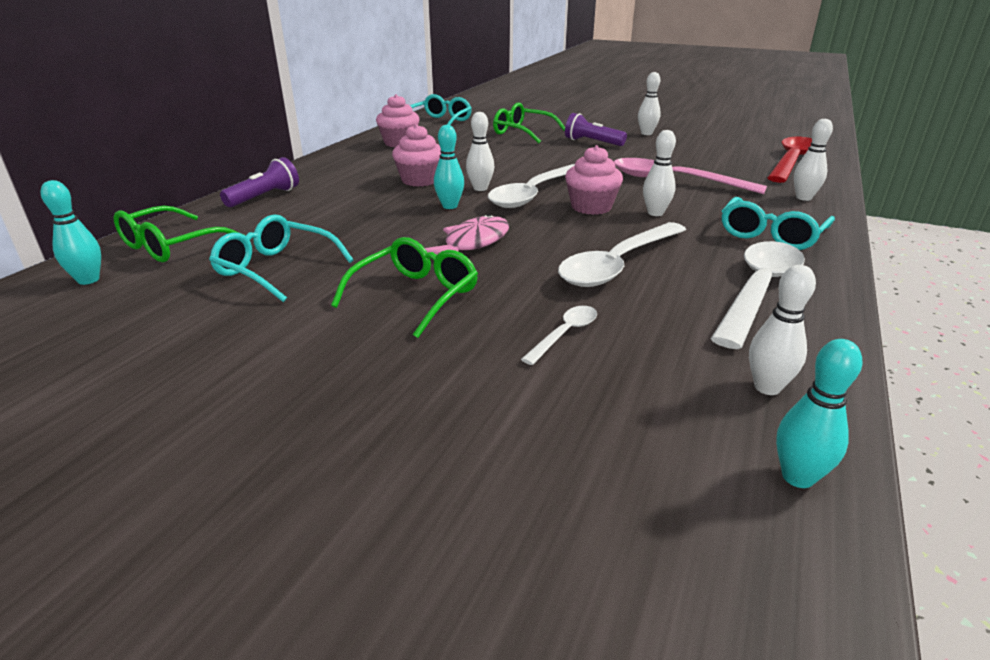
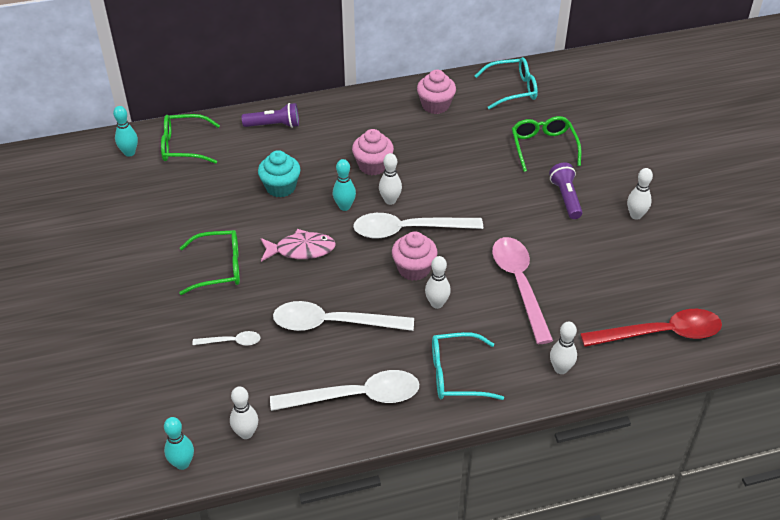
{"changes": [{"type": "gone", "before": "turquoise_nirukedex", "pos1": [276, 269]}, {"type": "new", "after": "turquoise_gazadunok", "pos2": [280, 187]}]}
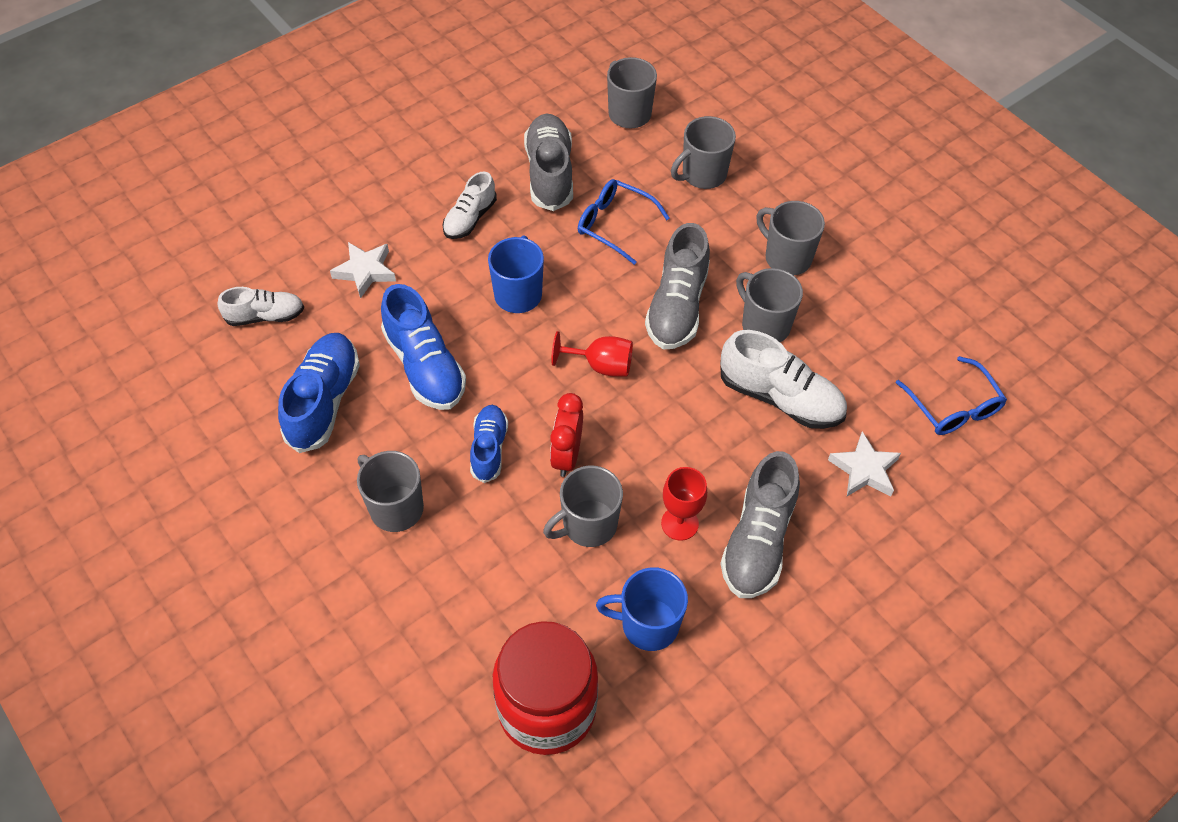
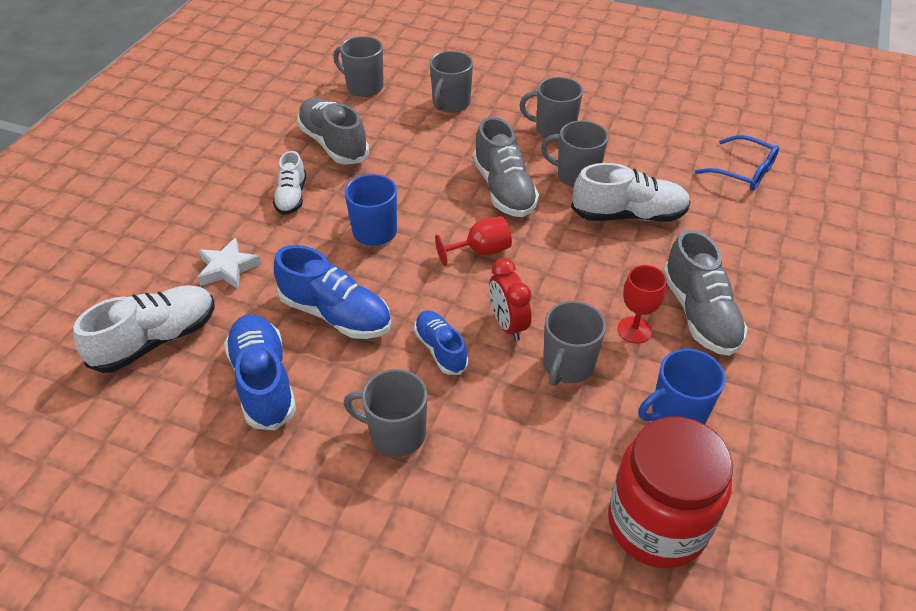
{"changes": [{"type": "scaled", "before": "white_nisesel", "pos1": [265, 316], "pos2": [156, 340], "scale": 1.62}, {"type": "gone", "before": "blue_nirukedex", "pos1": [614, 224]}, {"type": "gone", "before": "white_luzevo", "pos1": [864, 470]}]}
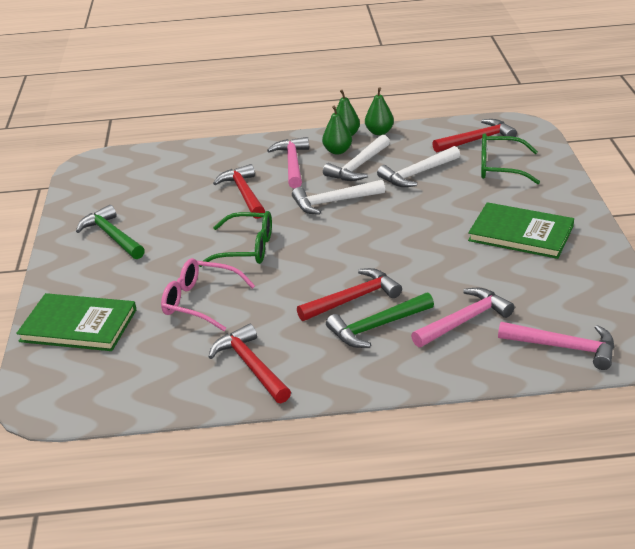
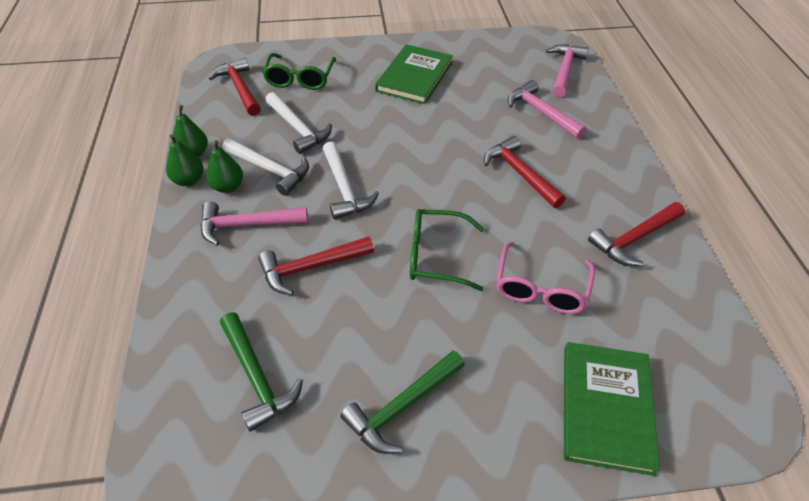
{"changes": [{"type": "rotated", "before": "green_nirukedex", "pos1": [247, 249], "pos2": [435, 256], "turn": -90}, {"type": "shifted", "before": "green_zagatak", "pos1": [377, 327], "pos2": [257, 377]}]}
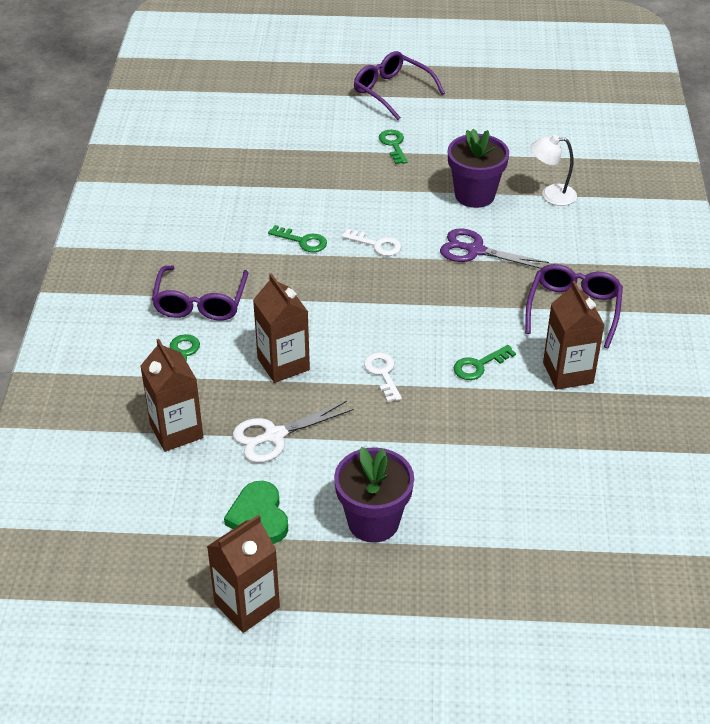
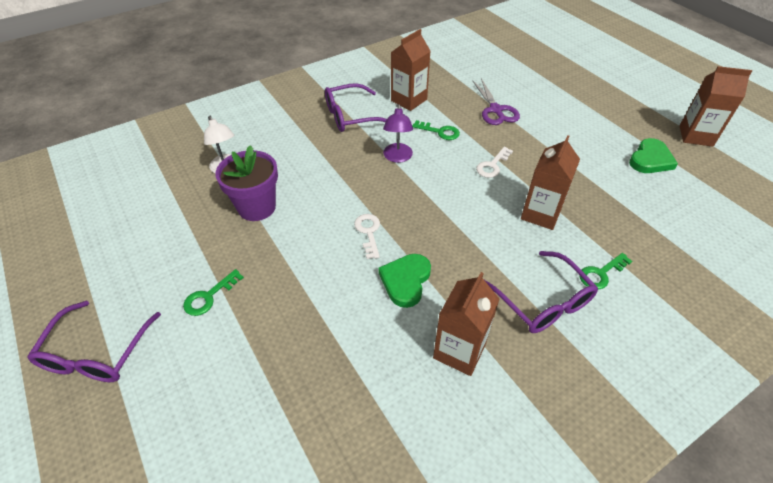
{"changes": [{"type": "shifted", "before": "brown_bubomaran", "pos1": [176, 431], "pos2": [459, 351]}, {"type": "rotated", "before": "purple_nirukedex", "pos1": [200, 303], "pos2": [543, 302], "turn": 90}, {"type": "gone", "before": "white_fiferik", "pos1": [274, 436]}, {"type": "swapped", "before": "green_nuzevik", "after": "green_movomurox", "pos1": [303, 241], "pos2": [405, 281]}, {"type": "gone", "before": "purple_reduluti", "pos1": [373, 522]}, {"type": "shifted", "before": "purple_fiferik", "pos1": [475, 250], "pos2": [496, 110]}, {"type": "new", "after": "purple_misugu", "pos2": [397, 157]}]}
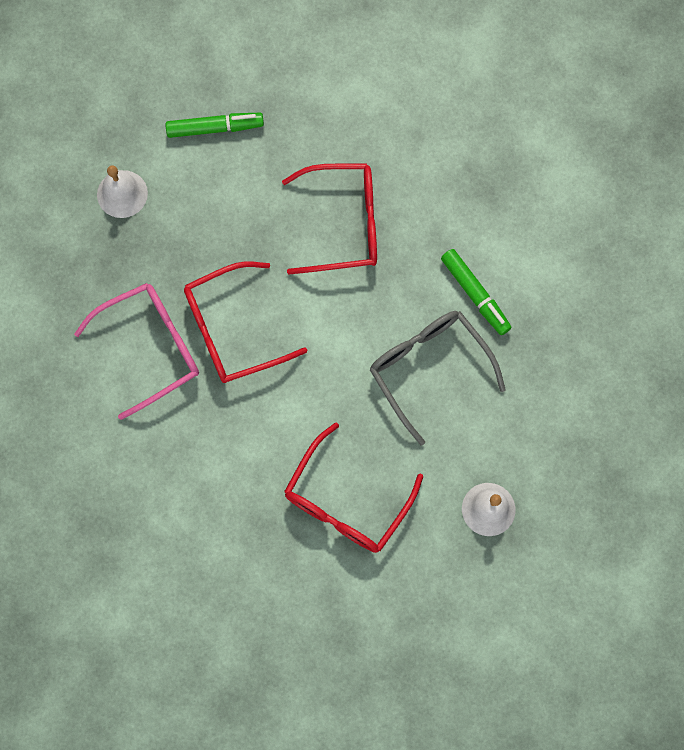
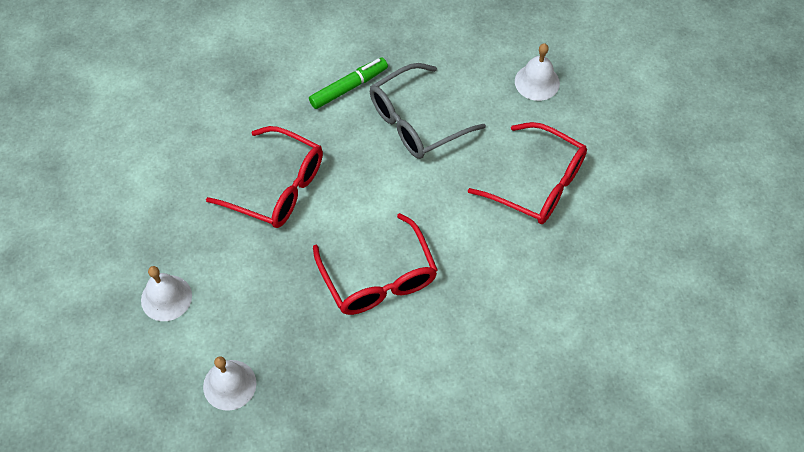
{"changes": [{"type": "gone", "before": "pink_nirukedex", "pos1": [150, 349]}, {"type": "swapped", "before": "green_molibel", "after": "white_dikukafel", "pos1": [215, 128], "pos2": [166, 298]}, {"type": "rotated", "before": "red_nirukedex", "pos1": [342, 224], "pos2": [277, 187], "turn": 120}]}
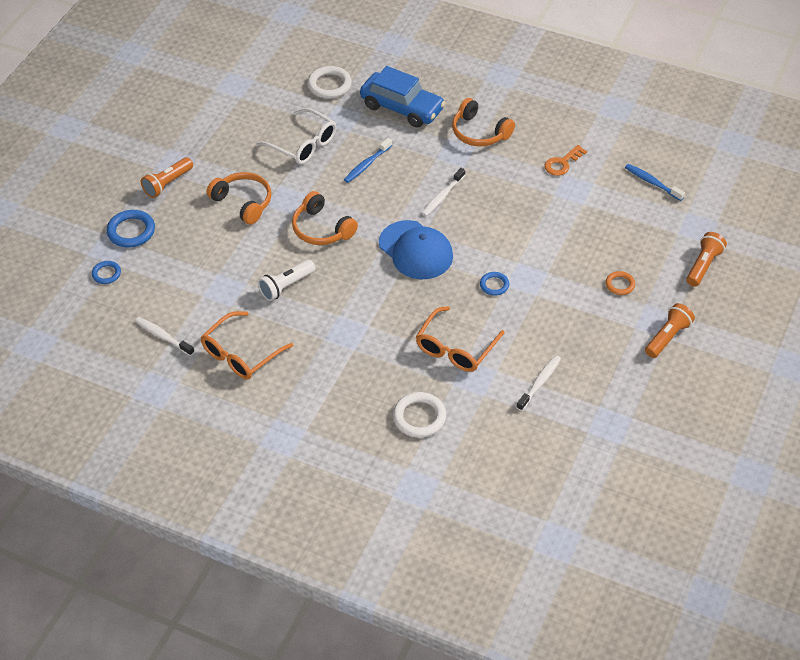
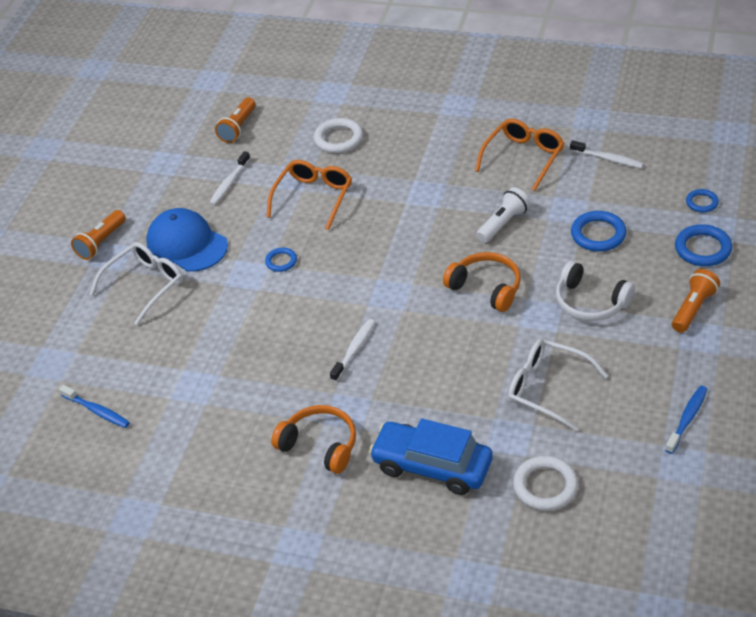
{"changes": [{"type": "repainted", "before": "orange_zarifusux", "after": "white_zarifusux", "pos1": [243, 202], "pos2": [590, 302]}, {"type": "shifted", "before": "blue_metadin", "pos1": [366, 165], "pos2": [687, 419]}, {"type": "shifted", "before": "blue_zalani", "pos1": [416, 250], "pos2": [187, 244]}, {"type": "gone", "before": "orange_nuzevik", "pos1": [562, 163]}, {"type": "swapped", "before": "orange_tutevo", "after": "white_nirukedex", "pos1": [620, 284], "pos2": [146, 284]}, {"type": "shifted", "before": "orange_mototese", "pos1": [703, 265], "pos2": [238, 128]}, {"type": "new", "after": "blue_tutevo", "pos2": [598, 234]}]}
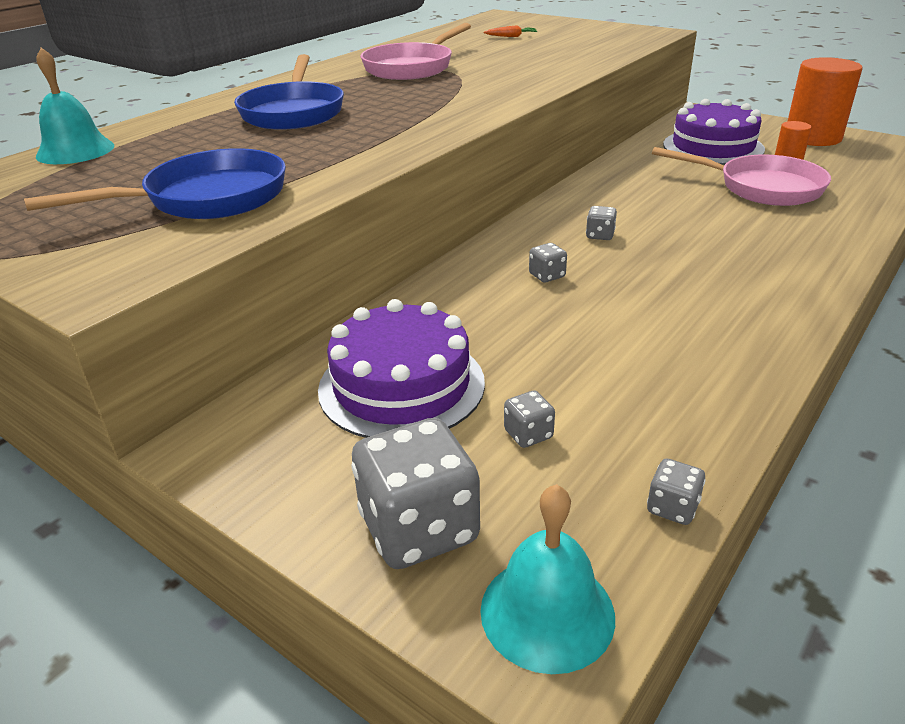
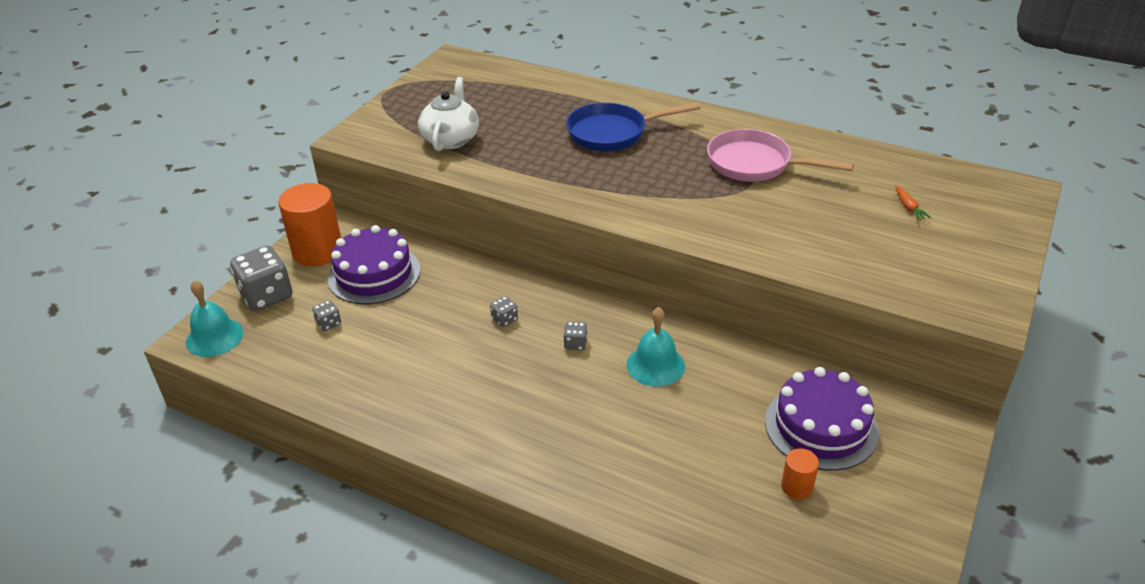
{"changes": [{"type": "swapped", "before": "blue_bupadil", "after": "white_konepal", "pos1": [206, 199], "pos2": [451, 139]}, {"type": "shifted", "before": "turquoise_dikukafel", "pos1": [75, 151], "pos2": [655, 365]}, {"type": "gone", "before": "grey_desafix", "pos1": [672, 507]}, {"type": "gone", "before": "pink_bupadil", "pos1": [761, 188]}, {"type": "shifted", "before": "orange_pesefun", "pos1": [812, 137], "pos2": [317, 251]}]}
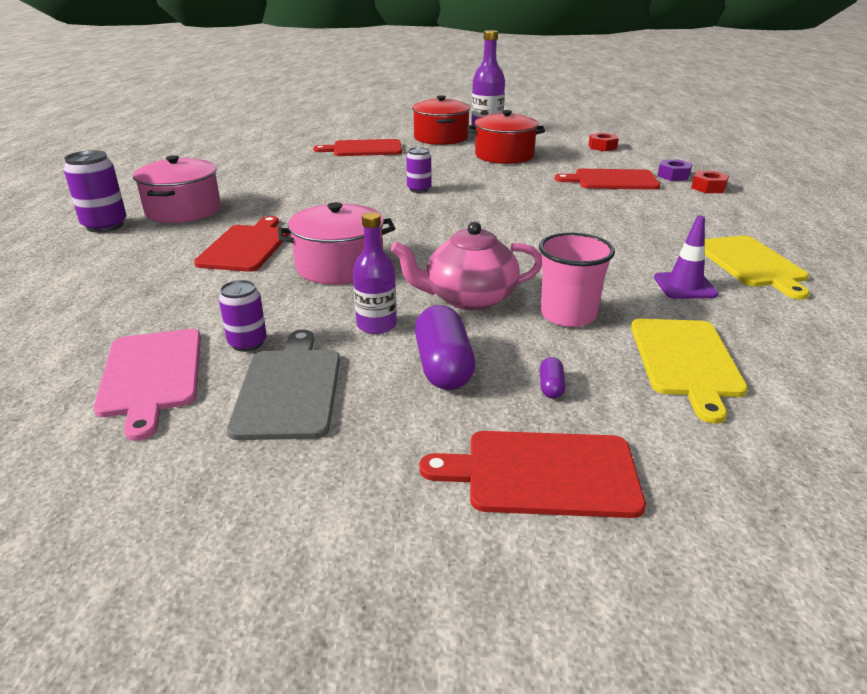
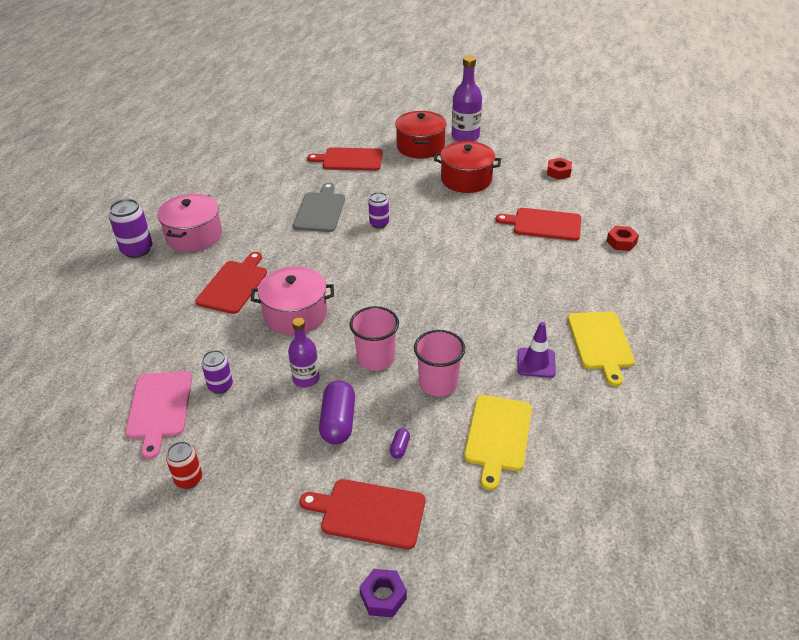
{"changes": [{"type": "shifted", "before": "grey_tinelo", "pos1": [289, 389], "pos2": [320, 210]}, {"type": "swapped", "before": "pink_konepal", "after": "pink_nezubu", "pos1": [468, 298], "pos2": [376, 359]}, {"type": "shifted", "before": "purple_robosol", "pos1": [673, 176], "pos2": [383, 597]}, {"type": "new", "after": "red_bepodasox", "pos2": [188, 479]}]}
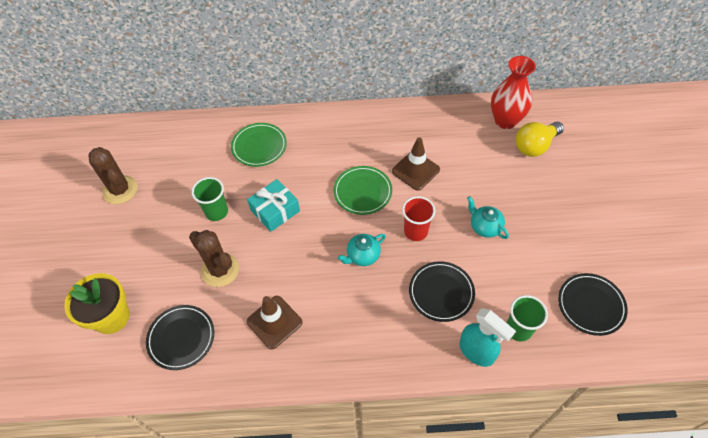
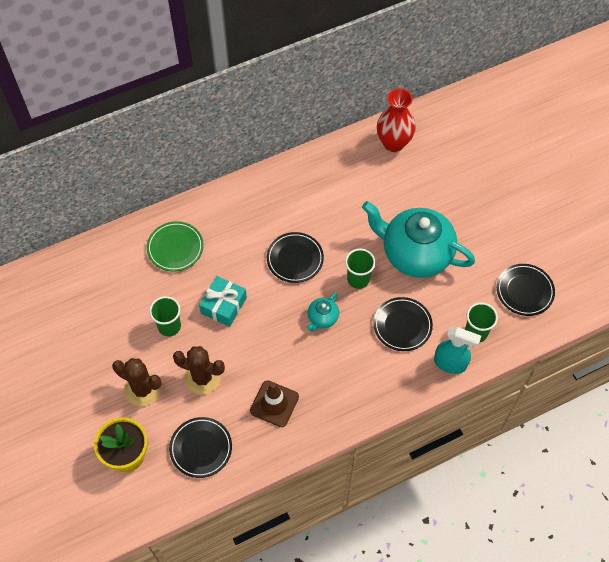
{"changes": [{"type": "shifted", "before": "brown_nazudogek", "pos1": [120, 190], "pos2": [142, 389]}, {"type": "repainted", "before": "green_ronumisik", "after": "black_ronumisik", "pos1": [362, 192], "pos2": [295, 259]}, {"type": "gone", "before": "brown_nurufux", "pos1": [415, 170]}, {"type": "repainted", "before": "red_nezubu", "after": "green_nezubu", "pos1": [415, 231], "pos2": [358, 279]}, {"type": "scaled", "before": "turquoise_konepal", "pos1": [485, 227], "pos2": [415, 253], "scale": 2.36}, {"type": "gone", "before": "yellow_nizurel", "pos1": [535, 146]}]}
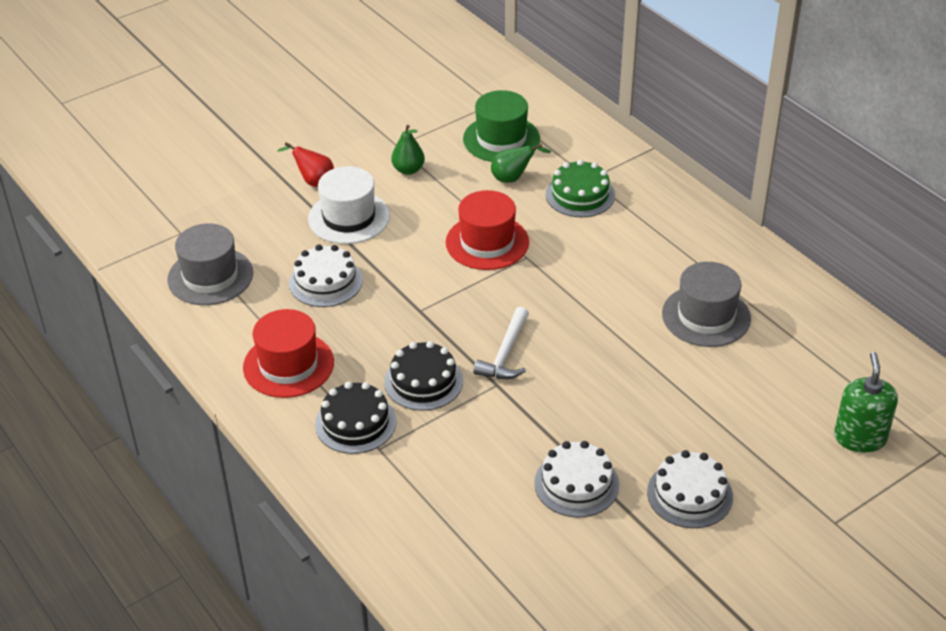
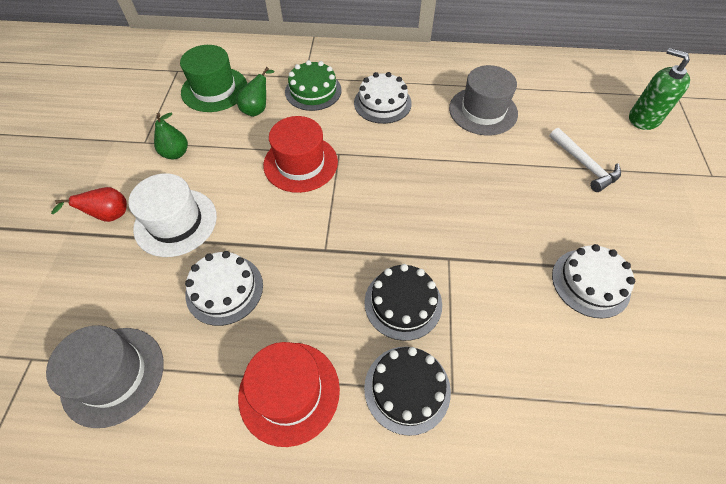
{"changes": [{"type": "shifted", "before": "white_zagatak", "pos1": [505, 354], "pos2": [584, 165]}, {"type": "shifted", "before": "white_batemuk", "pos1": [689, 494], "pos2": [382, 103]}]}
